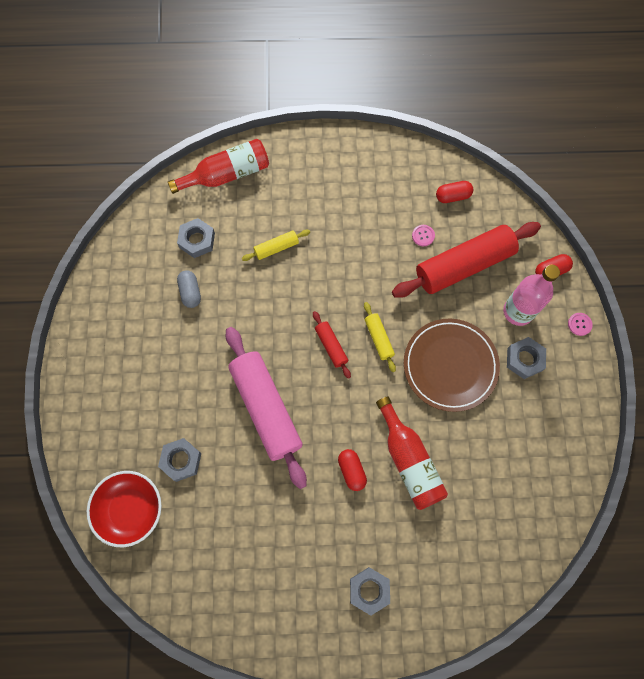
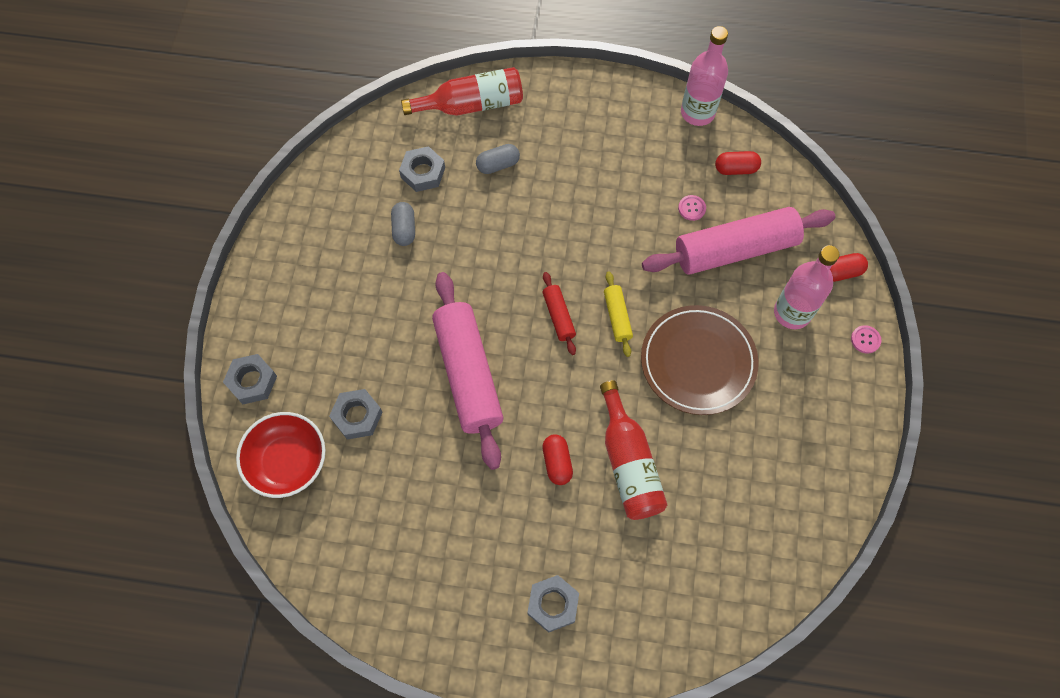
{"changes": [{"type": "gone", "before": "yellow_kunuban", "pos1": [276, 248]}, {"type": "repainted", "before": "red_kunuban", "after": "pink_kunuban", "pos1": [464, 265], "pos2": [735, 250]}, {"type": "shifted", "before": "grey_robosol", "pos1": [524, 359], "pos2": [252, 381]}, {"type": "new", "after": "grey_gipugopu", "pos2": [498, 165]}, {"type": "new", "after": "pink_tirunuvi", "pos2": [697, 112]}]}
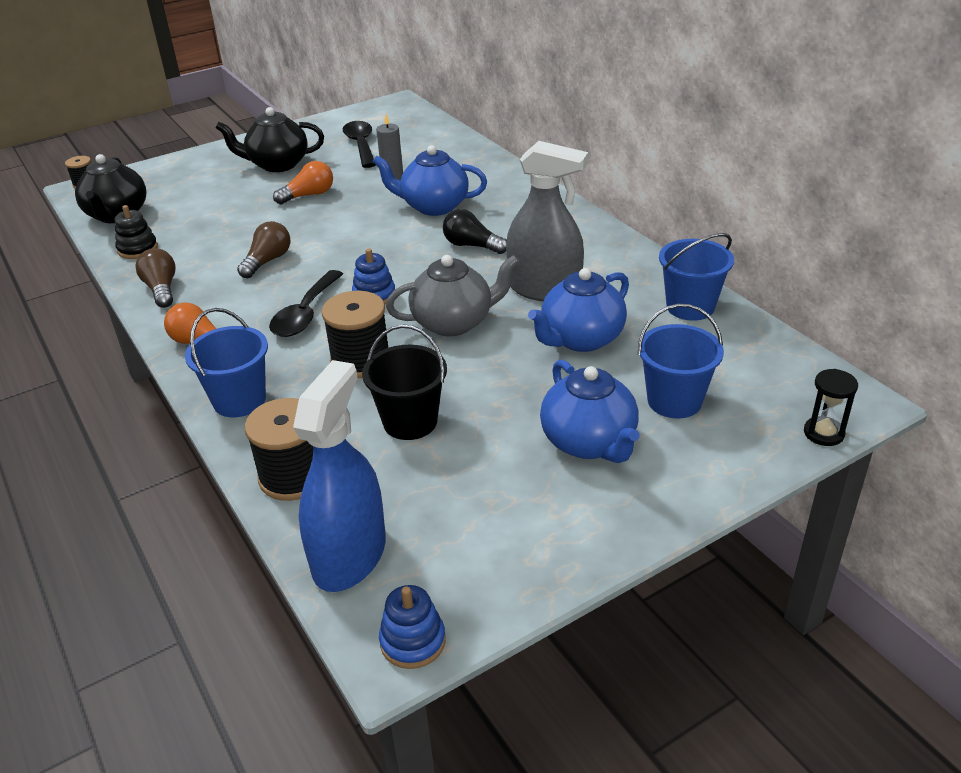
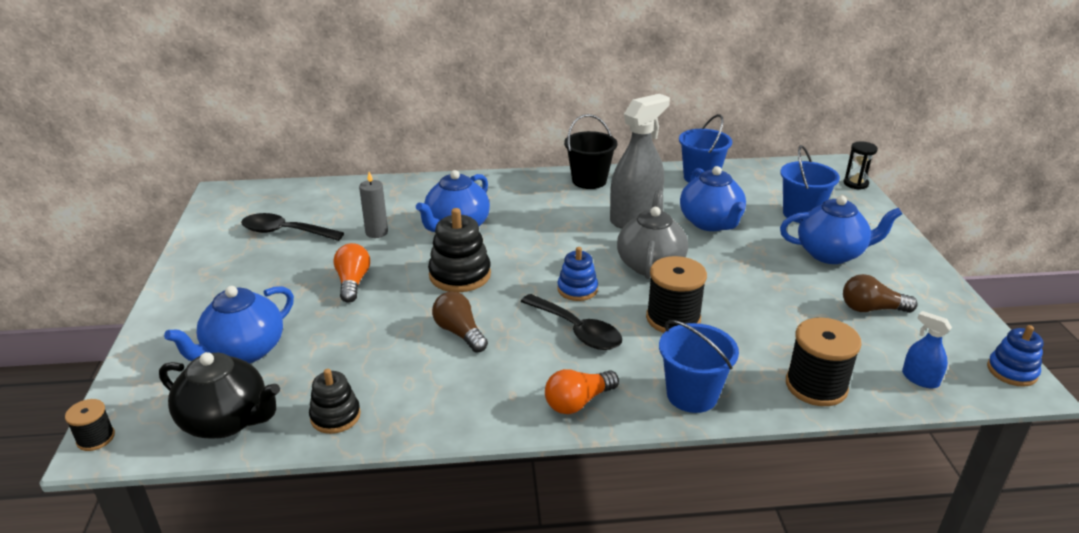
{"changes": [{"type": "shifted", "before": "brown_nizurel", "pos1": [161, 289], "pos2": [871, 309]}, {"type": "gone", "before": "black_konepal", "pos1": [277, 165]}, {"type": "scaled", "before": "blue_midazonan", "pos1": [349, 555], "pos2": [920, 379], "scale": 0.46}, {"type": "shifted", "before": "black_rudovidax", "pos1": [410, 422], "pos2": [589, 181]}, {"type": "gone", "before": "black_nizurel", "pos1": [472, 246]}, {"type": "new", "after": "blue_konepal", "pos2": [243, 351]}, {"type": "new", "after": "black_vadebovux", "pos2": [460, 275]}]}
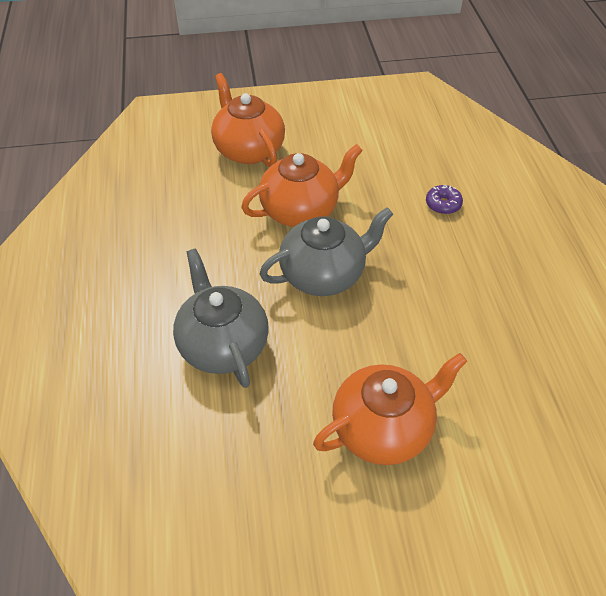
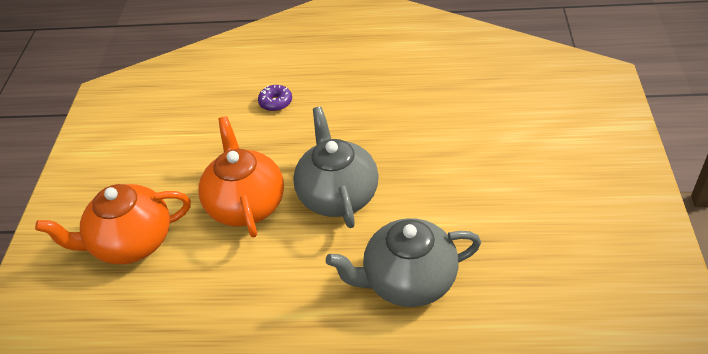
{"changes": [{"type": "gone", "before": "orange_konepal", "pos1": [383, 428]}]}
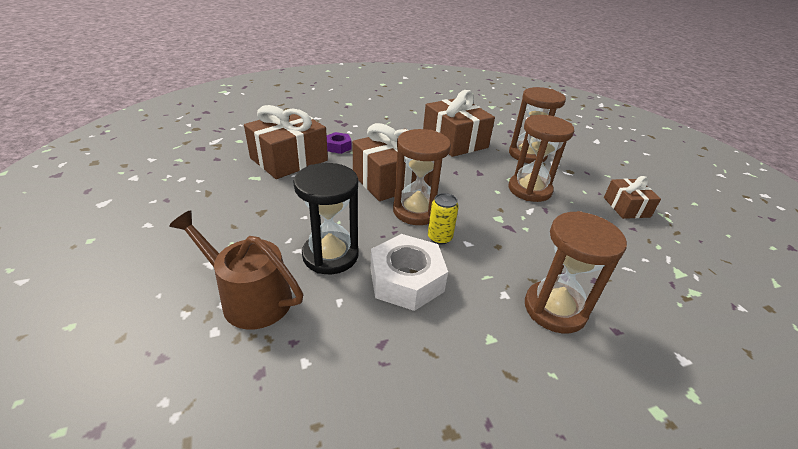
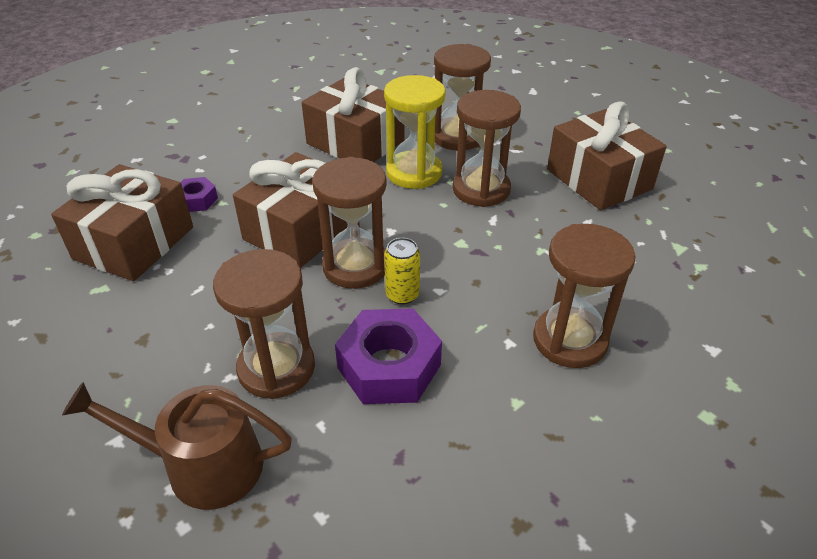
{"changes": [{"type": "repainted", "before": "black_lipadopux", "after": "brown_lipadopux", "pos1": [330, 255], "pos2": [276, 368]}, {"type": "repainted", "before": "white_robosol", "after": "purple_robosol", "pos1": [406, 280], "pos2": [389, 366]}, {"type": "scaled", "before": "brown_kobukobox", "pos1": [626, 207], "pos2": [598, 179], "scale": 1.78}, {"type": "new", "after": "yellow_lipadopux", "pos2": [414, 173]}]}
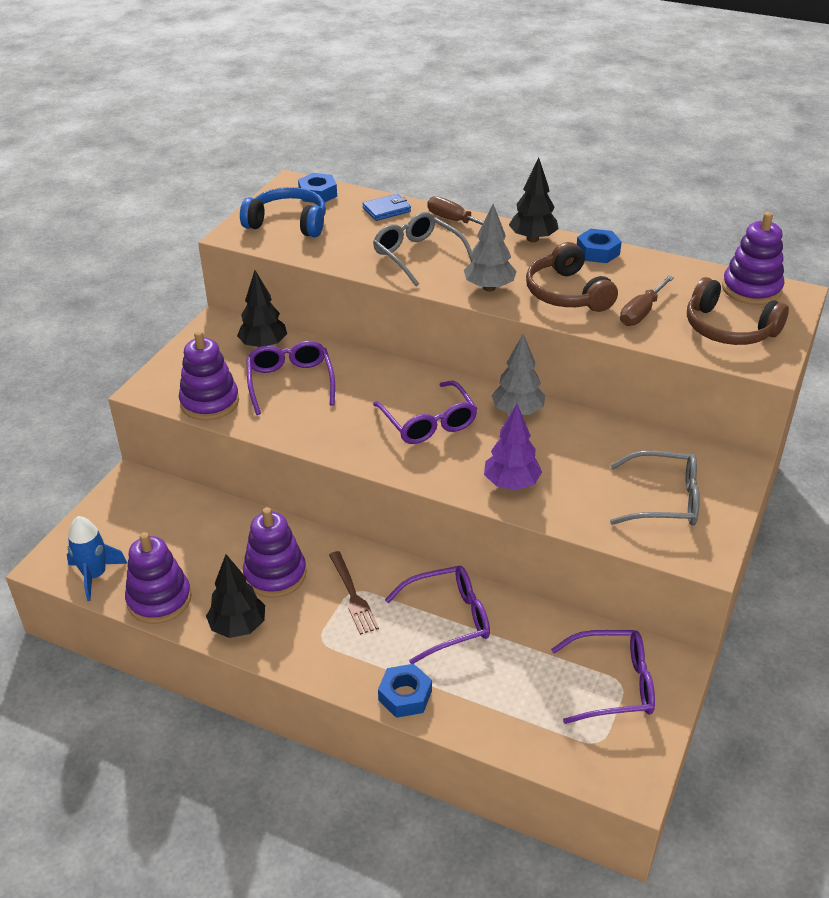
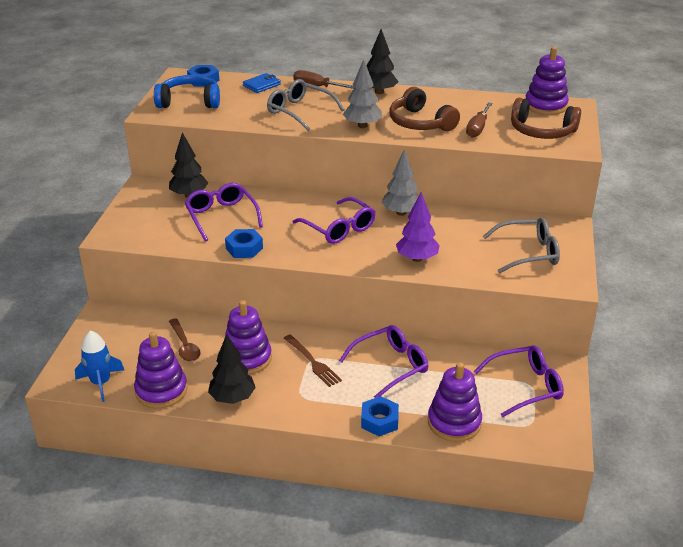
{"changes": [{"type": "shifted", "before": "purple_vadebovux", "pos1": [209, 402], "pos2": [454, 422]}, {"type": "shifted", "before": "blue_robosol", "pos1": [597, 252], "pos2": [244, 248]}, {"type": "new", "after": "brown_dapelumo", "pos2": [185, 346]}]}
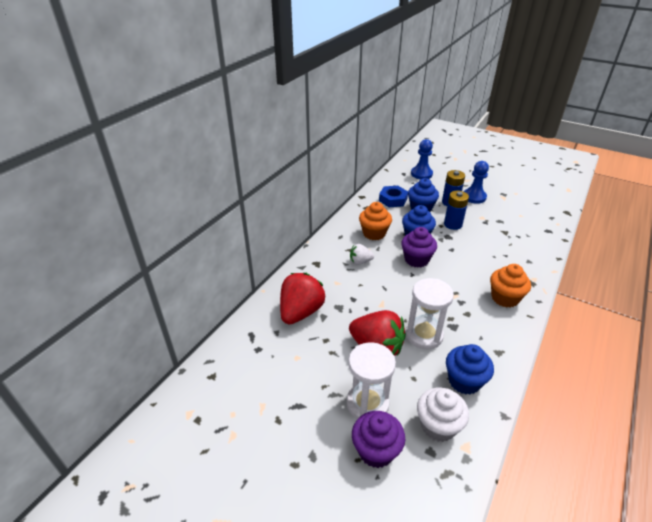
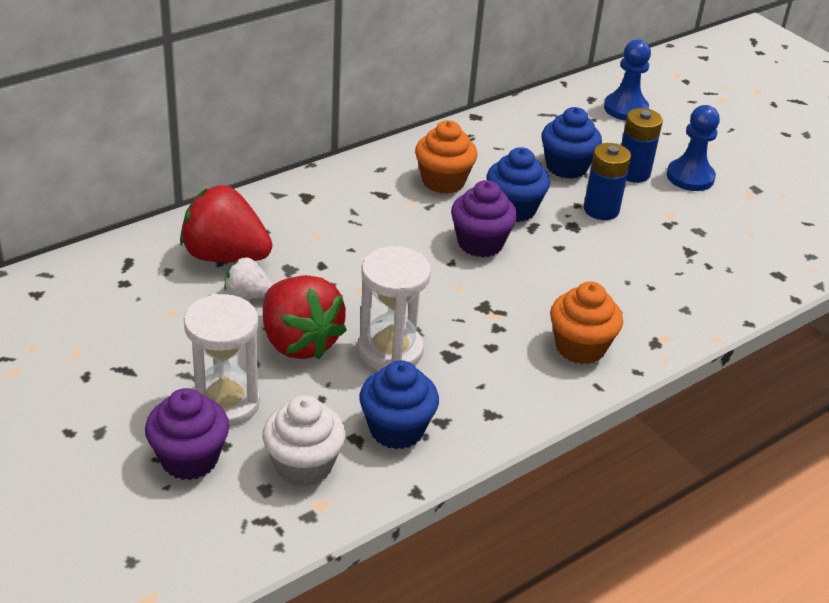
{"changes": [{"type": "rotated", "before": "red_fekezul", "pos1": [301, 312], "pos2": [225, 256], "turn": -120}, {"type": "shifted", "before": "white_fekezul", "pos1": [360, 262], "pos2": [248, 295]}, {"type": "gone", "before": "blue_robosol", "pos1": [393, 199]}]}
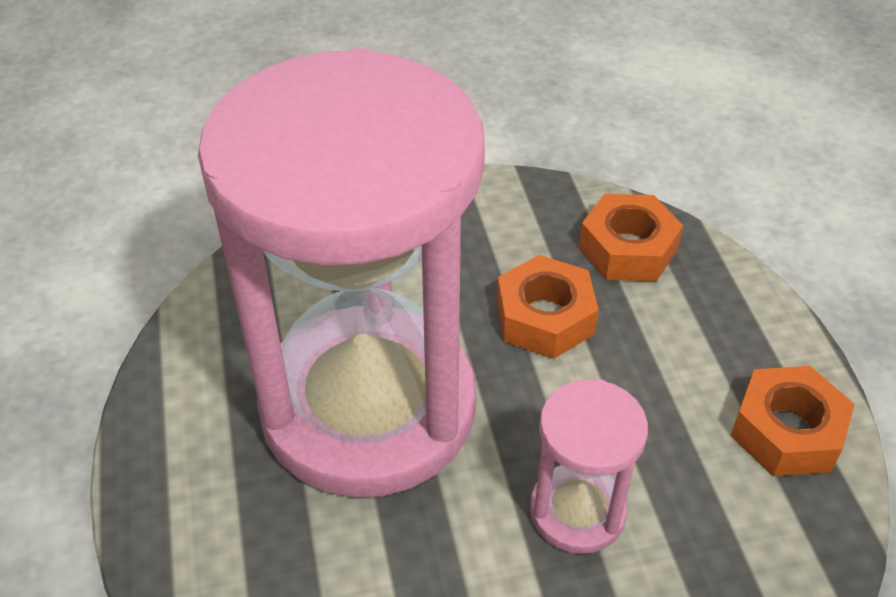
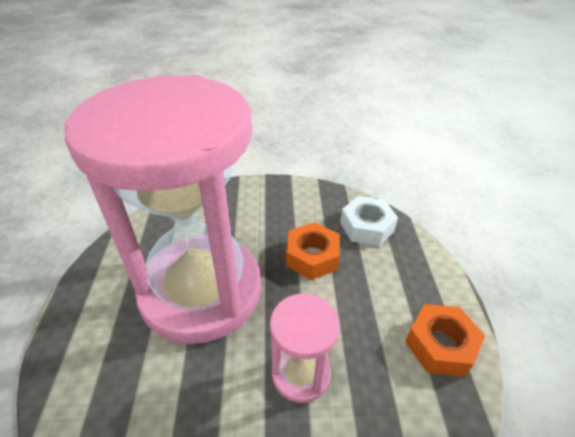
{"changes": [{"type": "repainted", "before": "orange_robosol", "after": "white_robosol", "pos1": [627, 249], "pos2": [366, 227]}]}
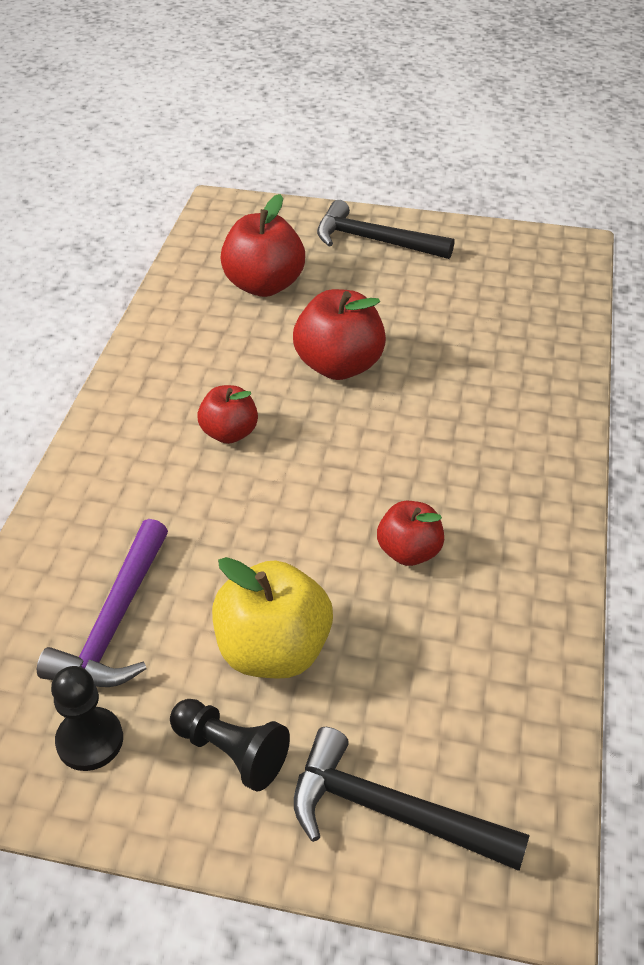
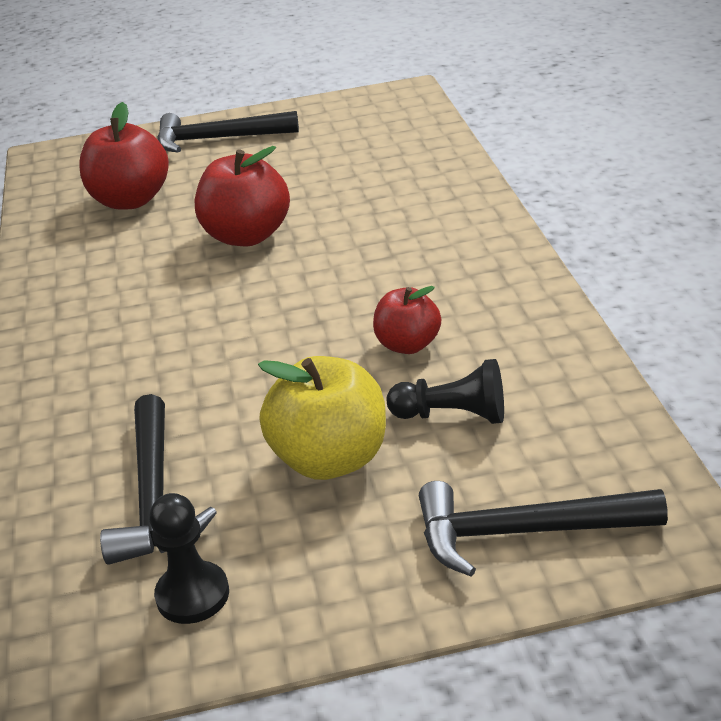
{"changes": [{"type": "repainted", "before": "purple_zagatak", "after": "black_zagatak", "pos1": [115, 621], "pos2": [155, 495]}, {"type": "shifted", "before": "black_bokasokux", "pos1": [231, 752], "pos2": [453, 415]}, {"type": "gone", "before": "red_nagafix", "pos1": [229, 433]}]}
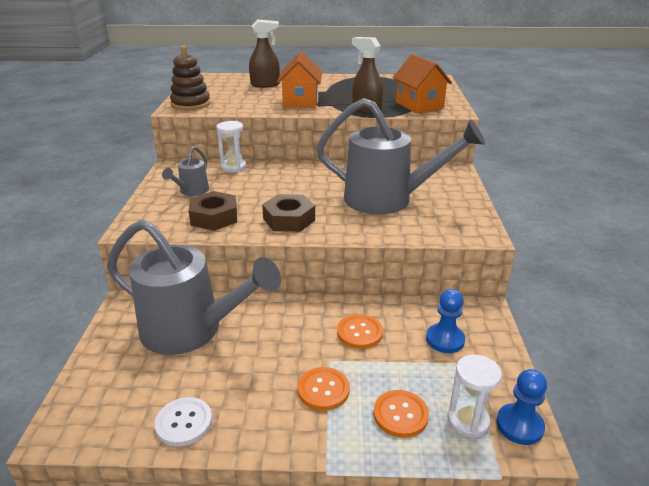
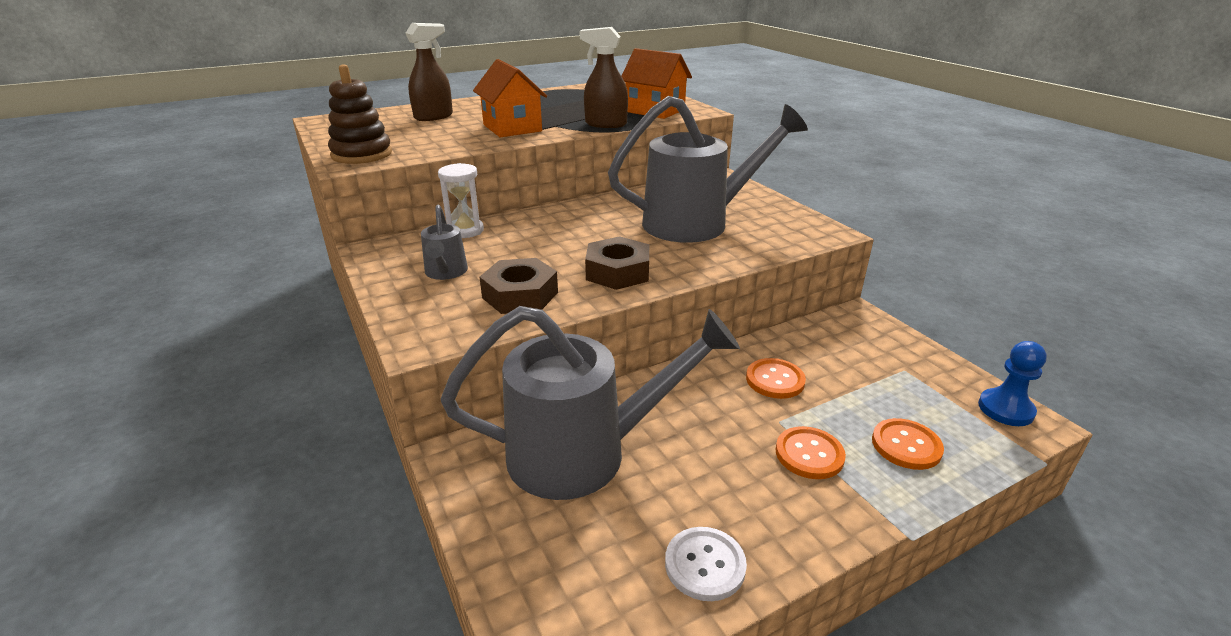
{"changes": [{"type": "gone", "before": "blue_bokasokux", "pos1": [445, 339]}, {"type": "gone", "before": "white_lipadopux", "pos1": [468, 421]}]}
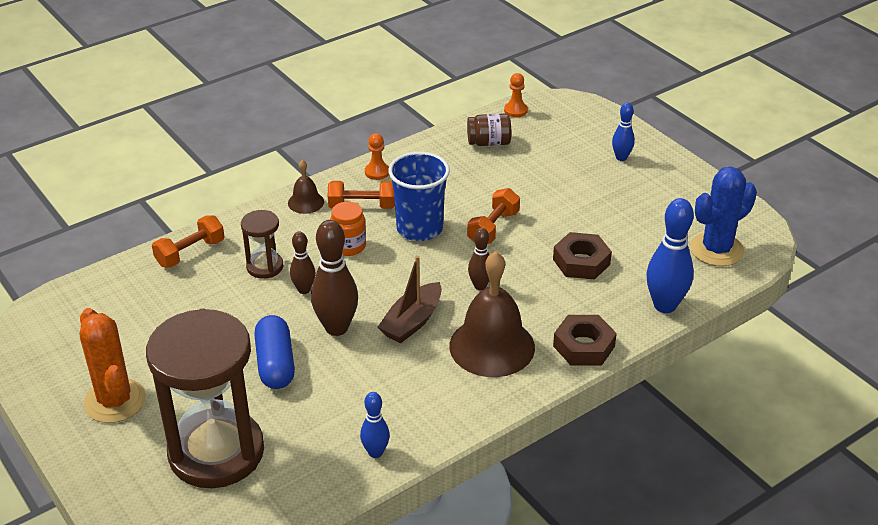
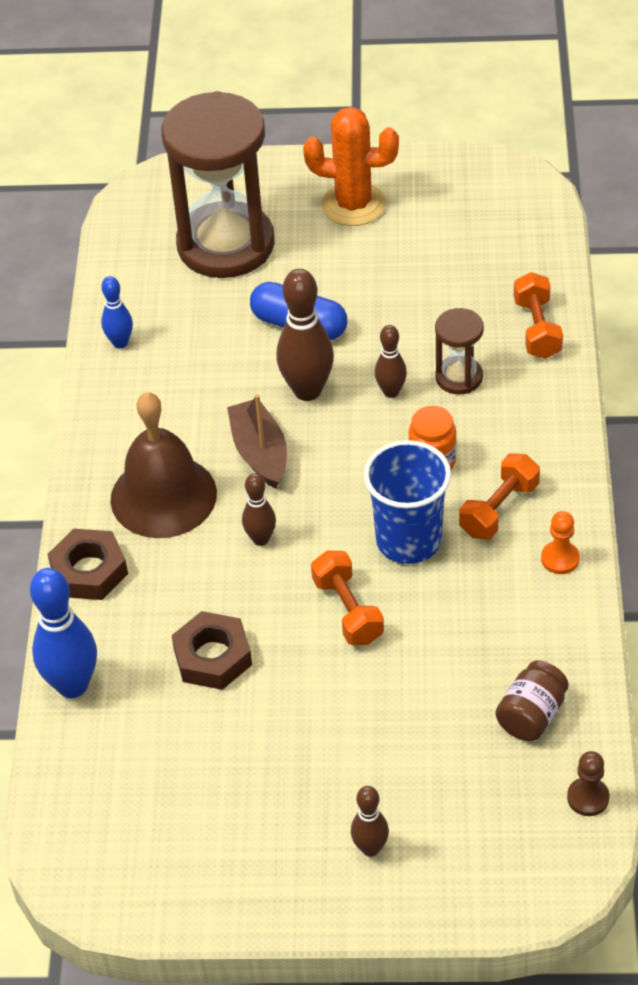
{"changes": [{"type": "gone", "before": "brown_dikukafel", "pos1": [306, 202]}, {"type": "repainted", "before": "orange_bokasokux", "after": "brown_bokasokux", "pos1": [515, 110], "pos2": [588, 798]}, {"type": "repainted", "before": "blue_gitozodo", "after": "brown_gitozodo", "pos1": [621, 157], "pos2": [370, 848]}, {"type": "gone", "before": "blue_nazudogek", "pos1": [716, 250]}]}
